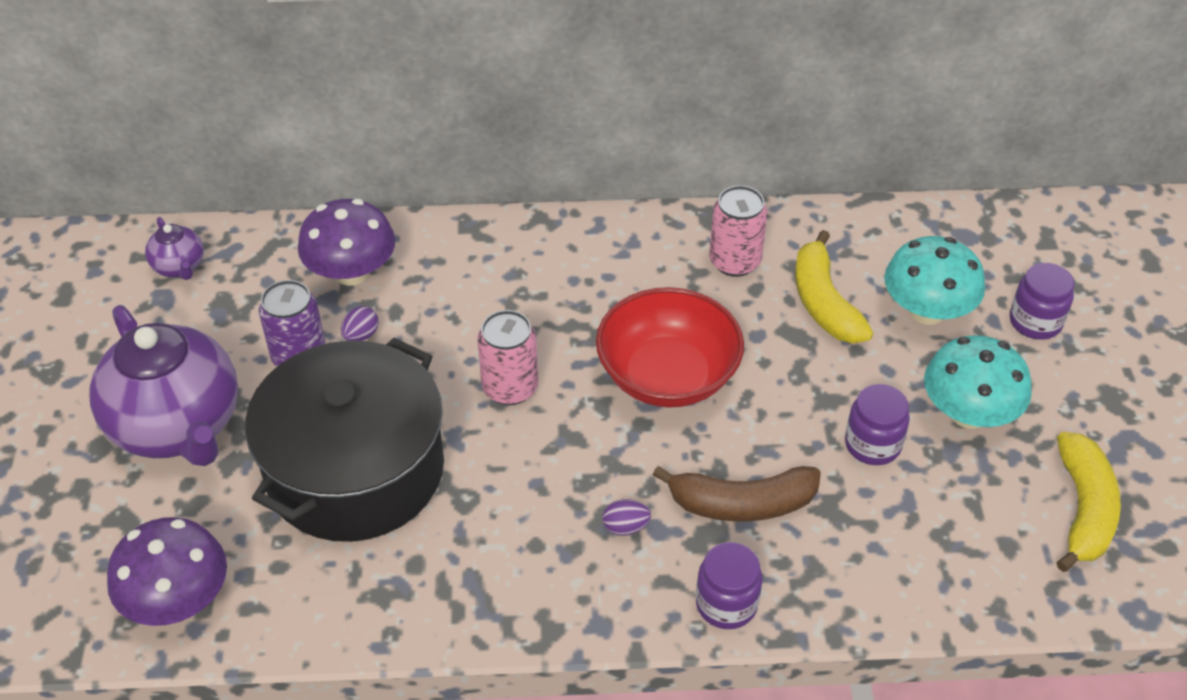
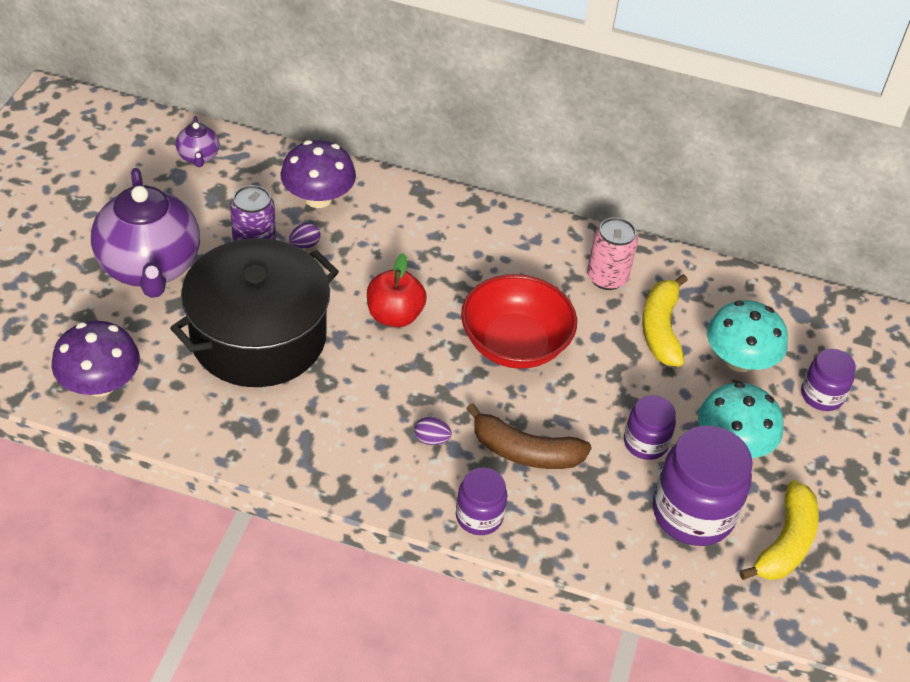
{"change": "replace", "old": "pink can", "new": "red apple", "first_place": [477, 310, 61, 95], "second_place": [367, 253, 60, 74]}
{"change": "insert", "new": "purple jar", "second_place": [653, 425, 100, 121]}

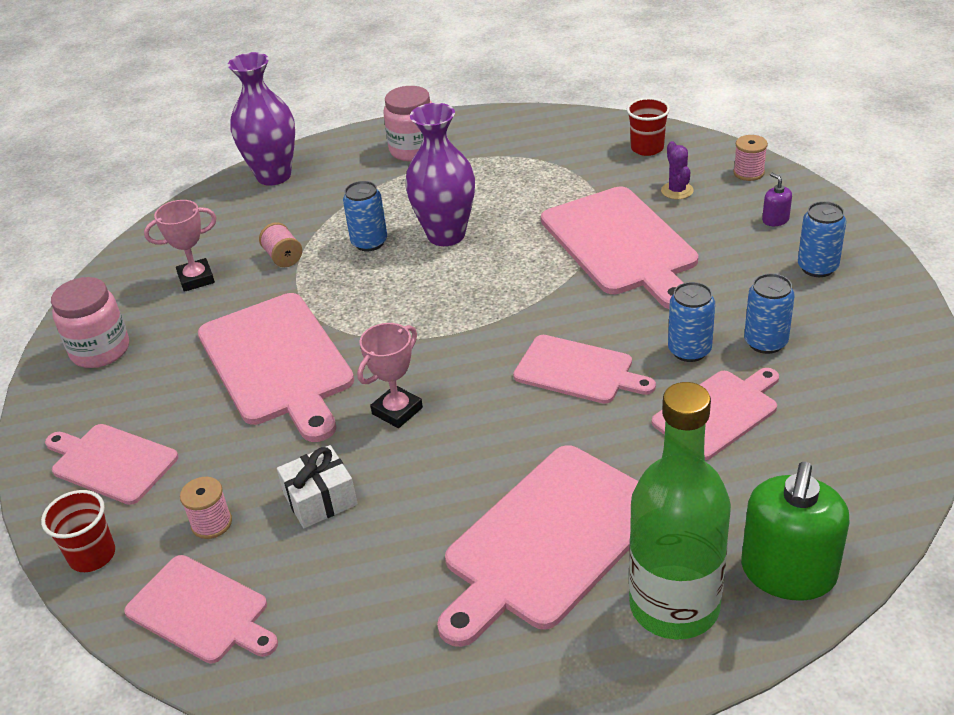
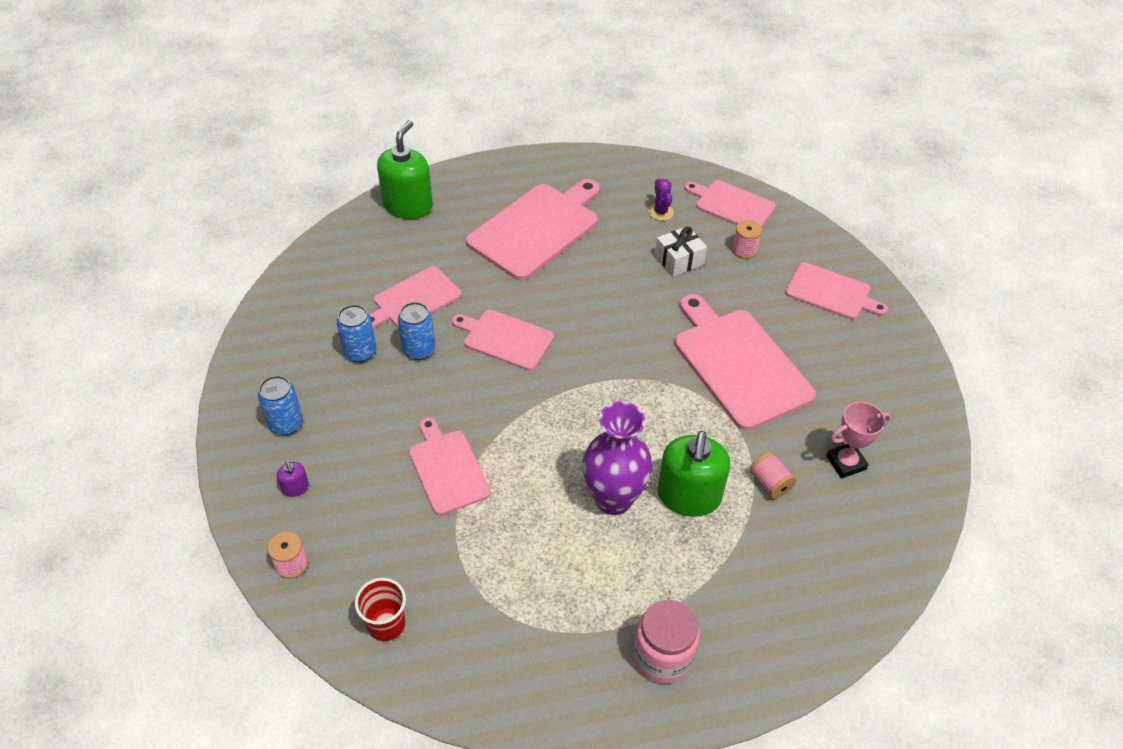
{"change": "delete", "old": "red cup", "first_place": [41, 490, 74, 82]}
{"change": "delete", "old": "pink jar", "first_place": [51, 277, 78, 91]}
{"change": "delete", "old": "purple vase", "first_place": [228, 52, 67, 134]}
{"change": "replace", "old": "blue can", "new": "green soap dispenser", "first_place": [343, 181, 44, 70], "second_place": [658, 431, 72, 86]}
{"change": "delete", "old": "pink trophy", "first_place": [357, 323, 66, 105]}
{"change": "resize", "old": "pink cutting board", "first_place": [541, 187, 157, 122], "second_place": [409, 418, 82, 97], "factor": 0.6}
{"change": "delete", "old": "green bottle", "first_place": [629, 382, 102, 258]}
{"change": "move", "old": "purple cactus", "first_place": [661, 141, 32, 58], "second_place": [648, 178, 26, 43]}

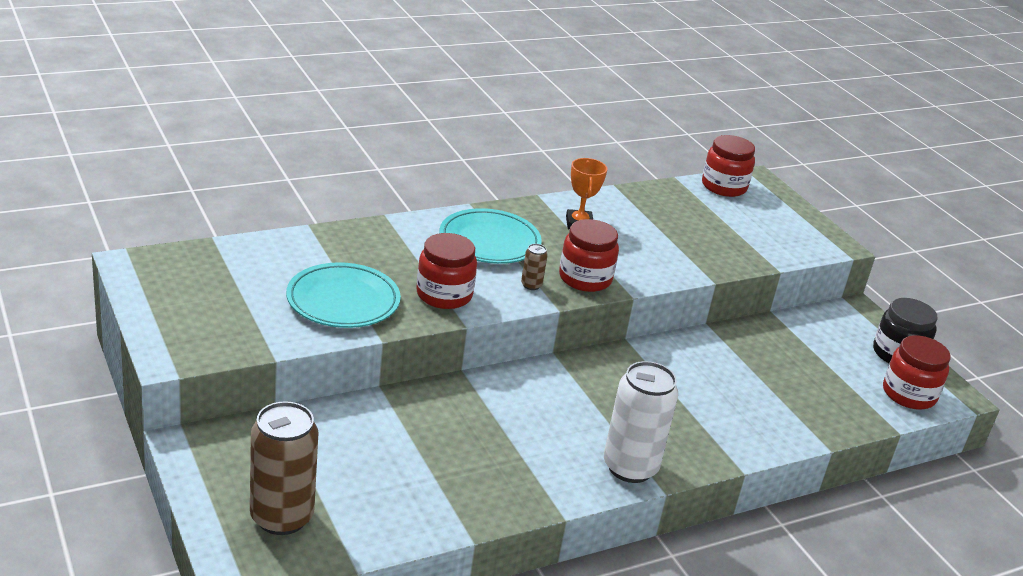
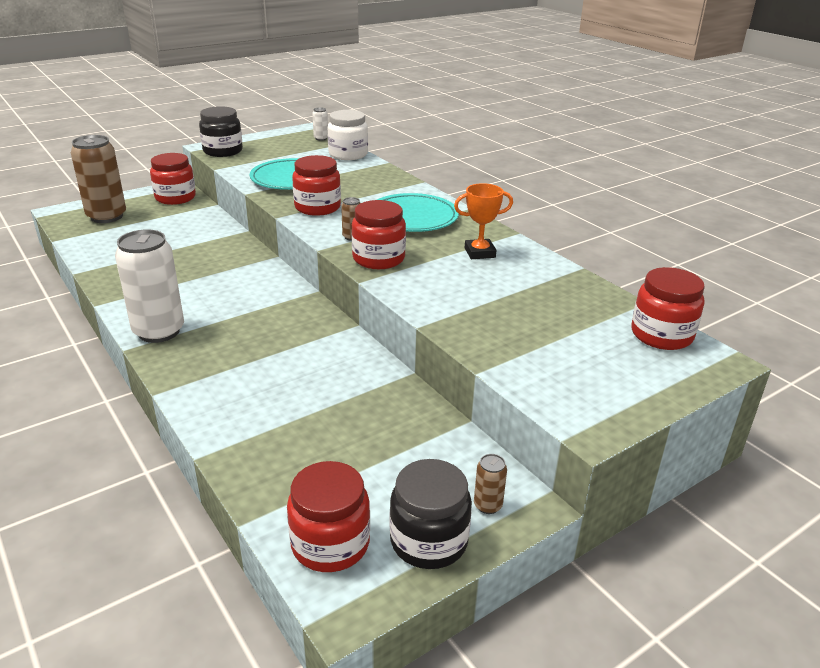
{"change": "insert", "new": "red jar", "second_place": [150, 153, 46, 52]}
{"change": "insert", "new": "black jar", "second_place": [199, 106, 44, 51]}
{"change": "insert", "new": "white can", "second_place": [312, 108, 16, 33]}
{"change": "insert", "new": "white jar", "second_place": [328, 110, 40, 50]}
{"change": "insert", "new": "brown can", "second_place": [474, 454, 33, 60]}

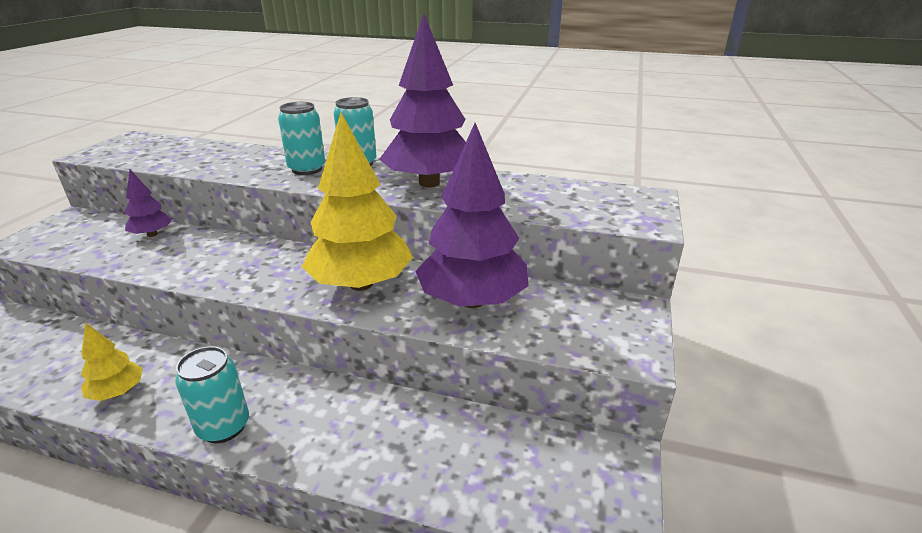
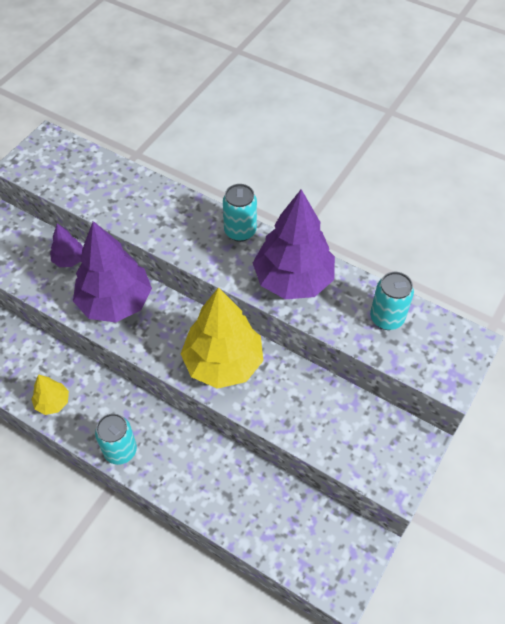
{"change": "move", "old": "turquoise can", "first_place": [278, 102, 47, 73], "second_place": [370, 272, 44, 58]}
{"change": "move", "old": "purple tree", "first_place": [415, 123, 114, 185], "second_place": [73, 221, 79, 101]}

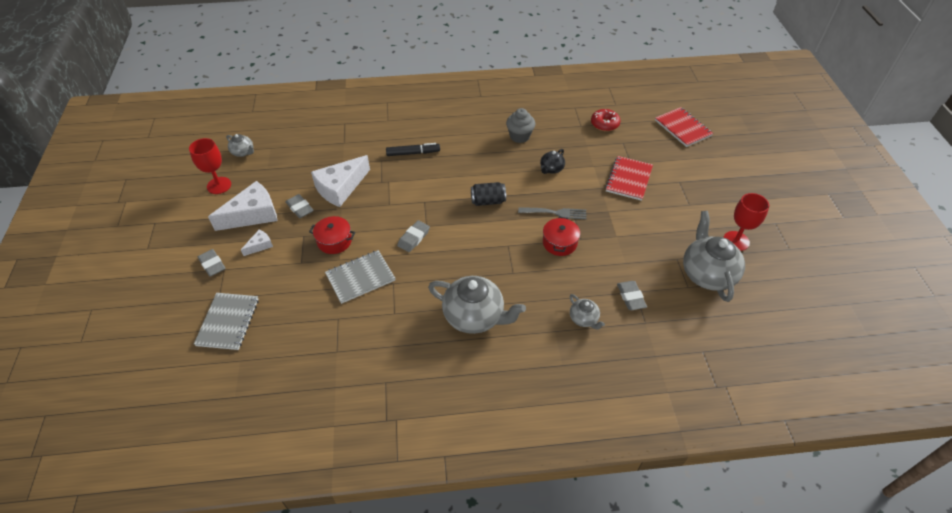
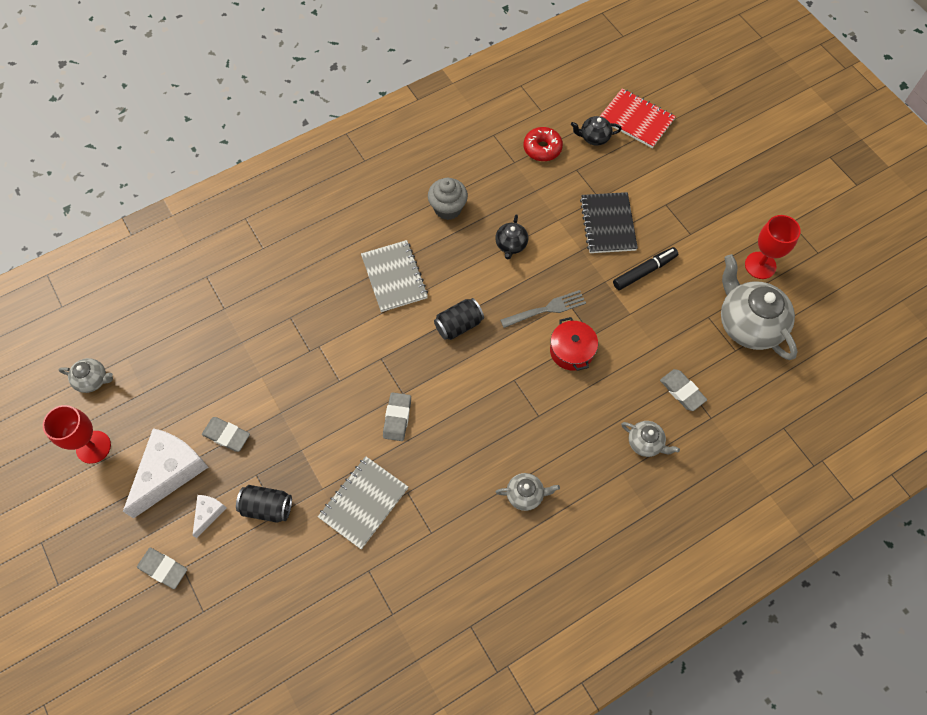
{"change": "move", "old": "grey notebook", "first_place": [194, 293, 65, 57], "second_place": [361, 240, 67, 72]}
{"change": "delete", "old": "red pot", "first_place": [309, 216, 46, 38]}
{"change": "delete", "old": "white cheese", "first_place": [311, 155, 59, 52]}
{"change": "move", "old": "black marker", "first_place": [386, 143, 54, 13], "second_place": [613, 247, 65, 43]}
{"change": "resize", "old": "grey teapot", "first_place": [428, 276, 98, 58], "second_place": [495, 473, 65, 38], "factor": 0.49}
{"change": "recolor", "old": "red notebook", "new": "black notebook", "first_place": [605, 156, 48, 45], "second_place": [580, 192, 58, 61]}
{"change": "insert", "new": "black can", "second_place": [236, 485, 56, 38]}
{"change": "insert", "new": "black teapot", "second_place": [571, 116, 51, 30]}

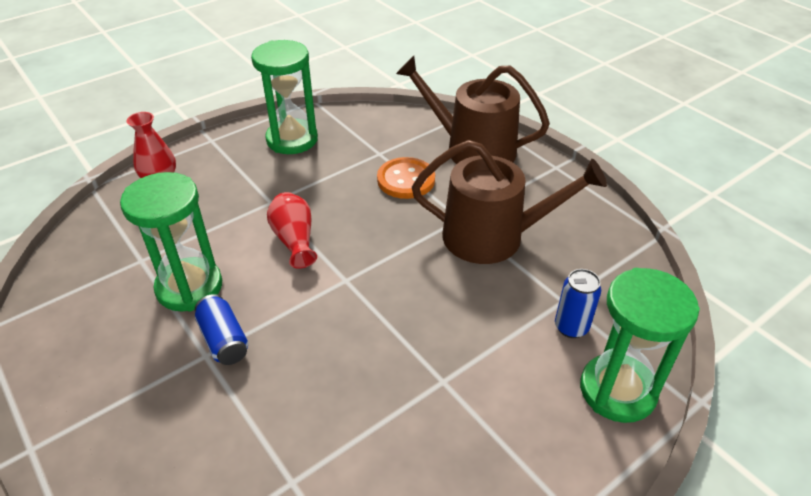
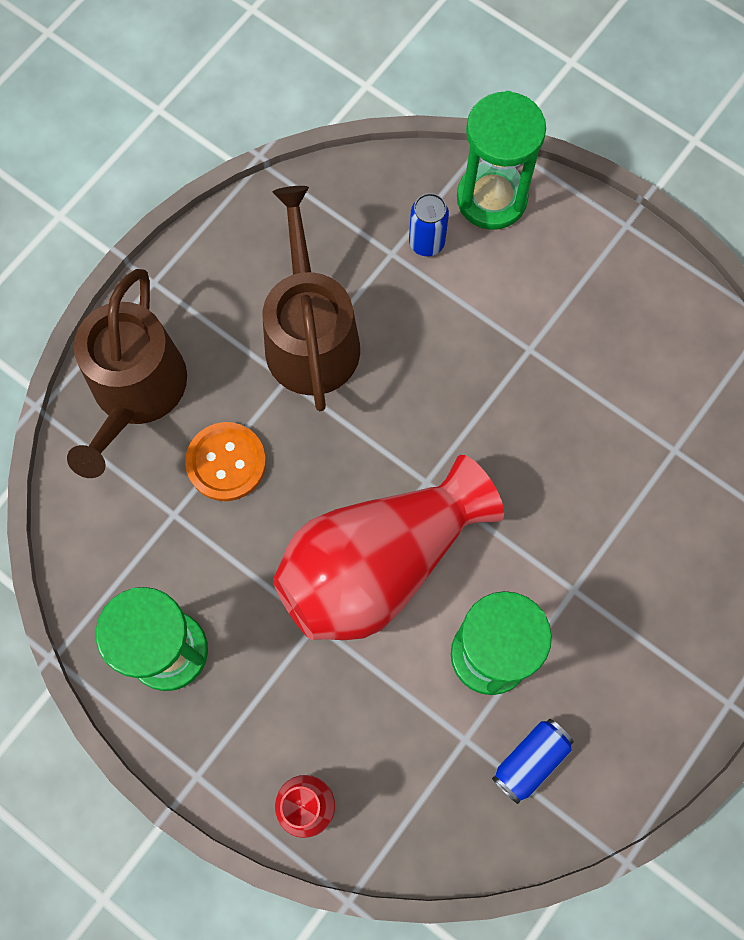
{"change": "move", "old": "blue can", "first_place": [195, 294, 53, 71], "second_place": [492, 719, 82, 85]}
{"change": "resize", "old": "red vase", "first_place": [267, 192, 50, 77], "second_place": [273, 455, 231, 185], "factor": 2.21}

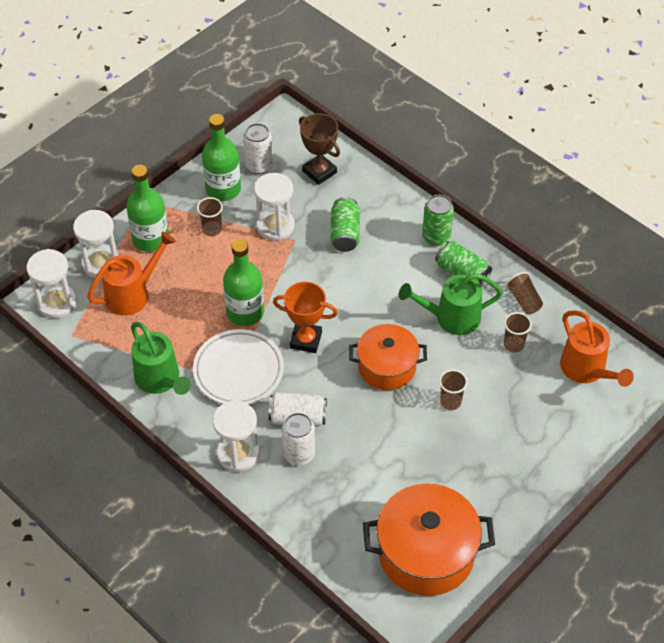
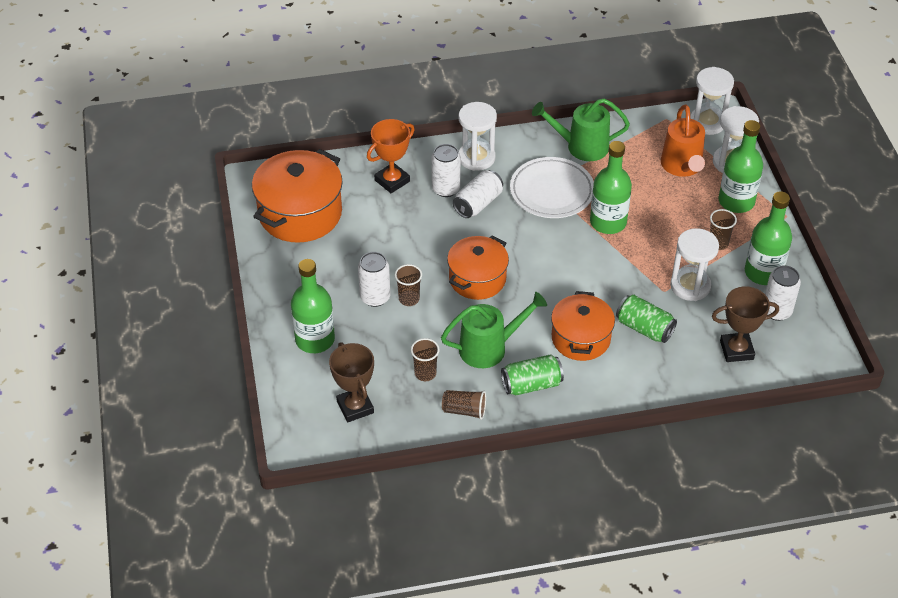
{"change": "move", "old": "orange trophy", "first_place": [273, 282, 65, 71], "second_place": [367, 119, 48, 74]}
{"change": "rotate", "old": "green watering can", "first_place": [399, 273, 104, 62], "second_place": [441, 292, 106, 76], "degrees": 45}
{"change": "delete", "old": "green can", "first_place": [422, 194, 32, 52]}
{"change": "replace", "old": "orange watering can", "new": "brown trophy", "first_place": [560, 310, 74, 77], "second_place": [329, 342, 45, 81]}
{"change": "insert", "new": "green bottle", "second_place": [291, 259, 44, 94]}
{"change": "insert", "new": "white can", "second_place": [358, 252, 32, 55]}
{"change": "insert", "new": "orange pot", "second_place": [551, 291, 64, 70]}

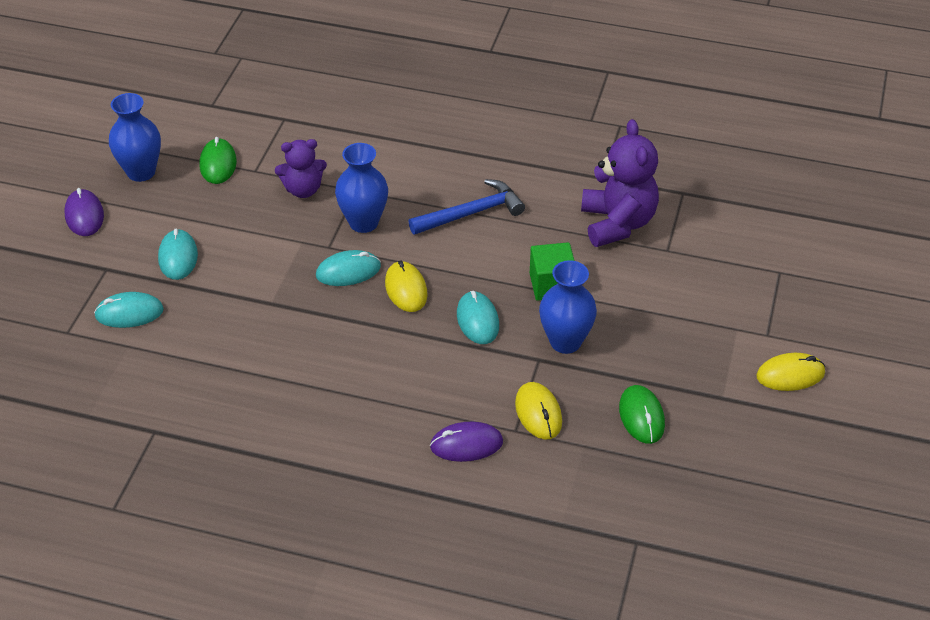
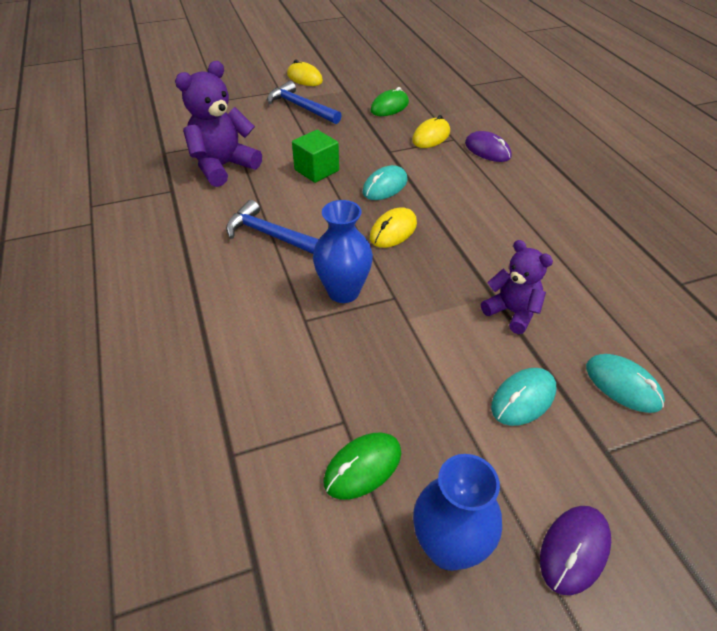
{"change": "move", "old": "purple teddy bear", "first_place": [275, 139, 52, 59], "second_place": [481, 240, 72, 94]}
{"change": "delete", "old": "turquoise mouse", "first_place": [316, 250, 65, 36]}
{"change": "delete", "old": "blue vase", "first_place": [539, 260, 58, 94]}
{"change": "insert", "new": "blue hammer", "second_place": [267, 81, 75, 43]}

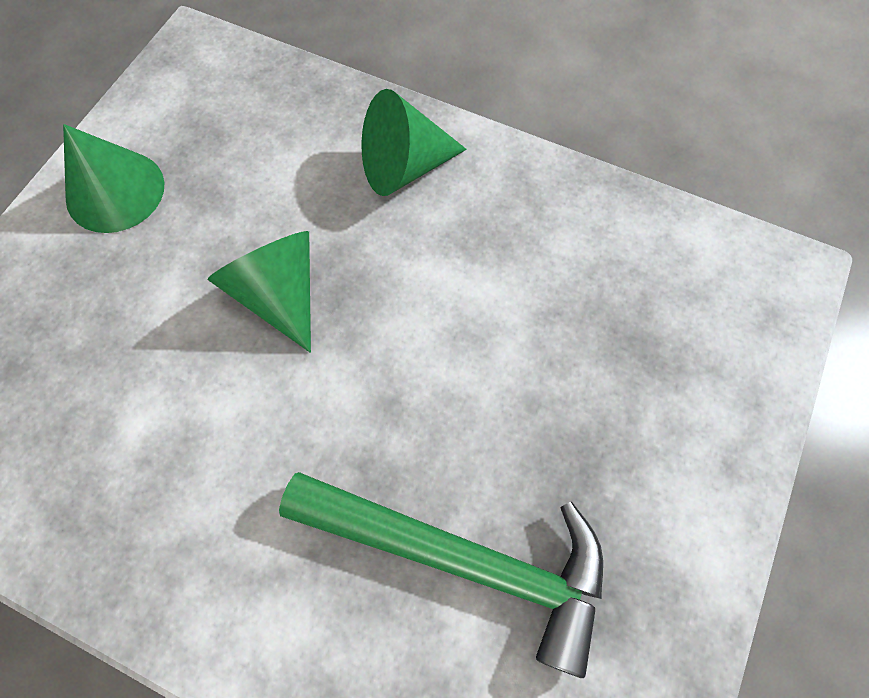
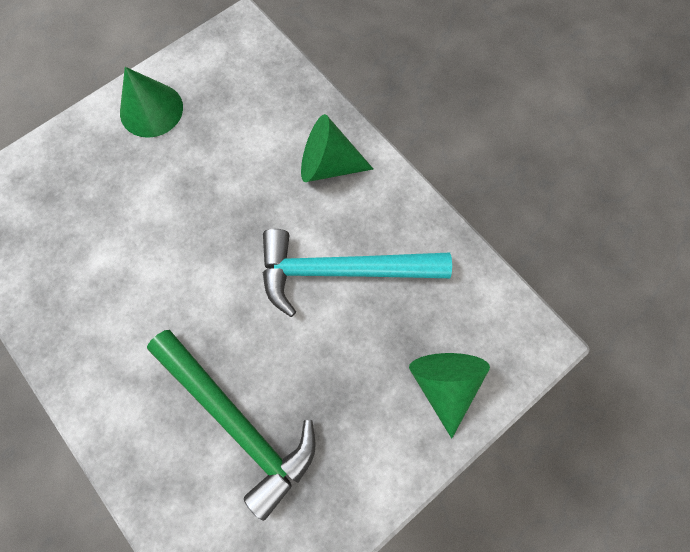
{"change": "move", "old": "green cone", "first_place": [208, 231, 103, 122], "second_place": [409, 353, 81, 86]}
{"change": "insert", "new": "turquoise hammer", "second_place": [262, 229, 190, 88]}

